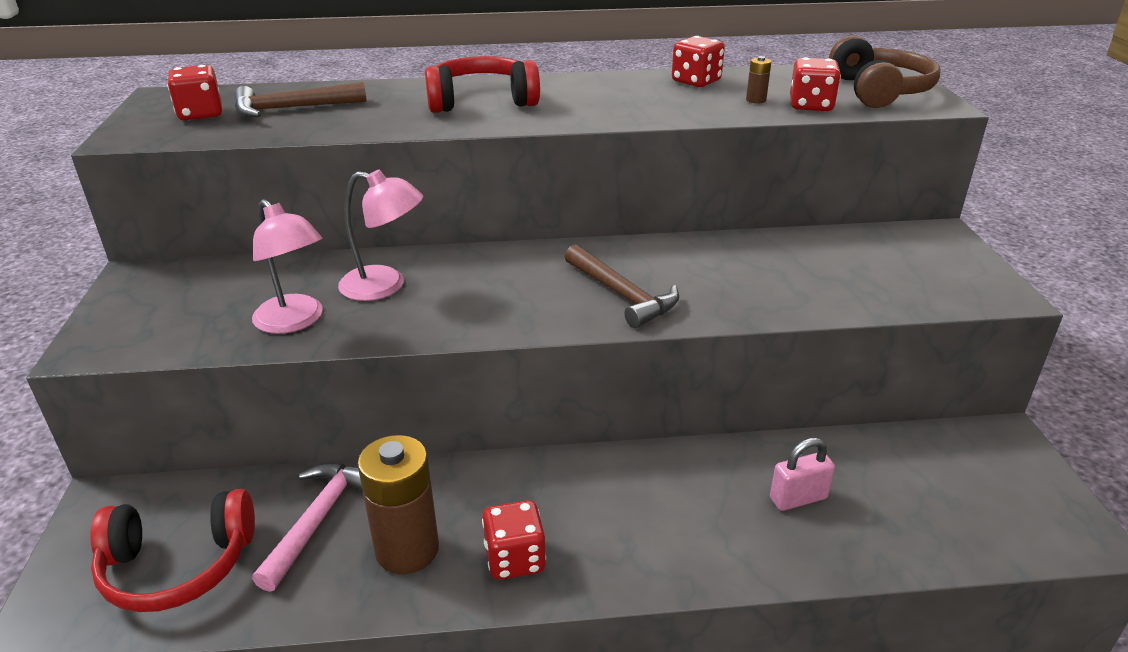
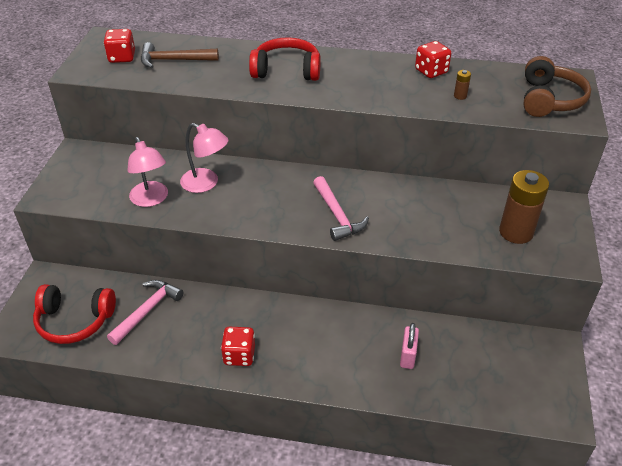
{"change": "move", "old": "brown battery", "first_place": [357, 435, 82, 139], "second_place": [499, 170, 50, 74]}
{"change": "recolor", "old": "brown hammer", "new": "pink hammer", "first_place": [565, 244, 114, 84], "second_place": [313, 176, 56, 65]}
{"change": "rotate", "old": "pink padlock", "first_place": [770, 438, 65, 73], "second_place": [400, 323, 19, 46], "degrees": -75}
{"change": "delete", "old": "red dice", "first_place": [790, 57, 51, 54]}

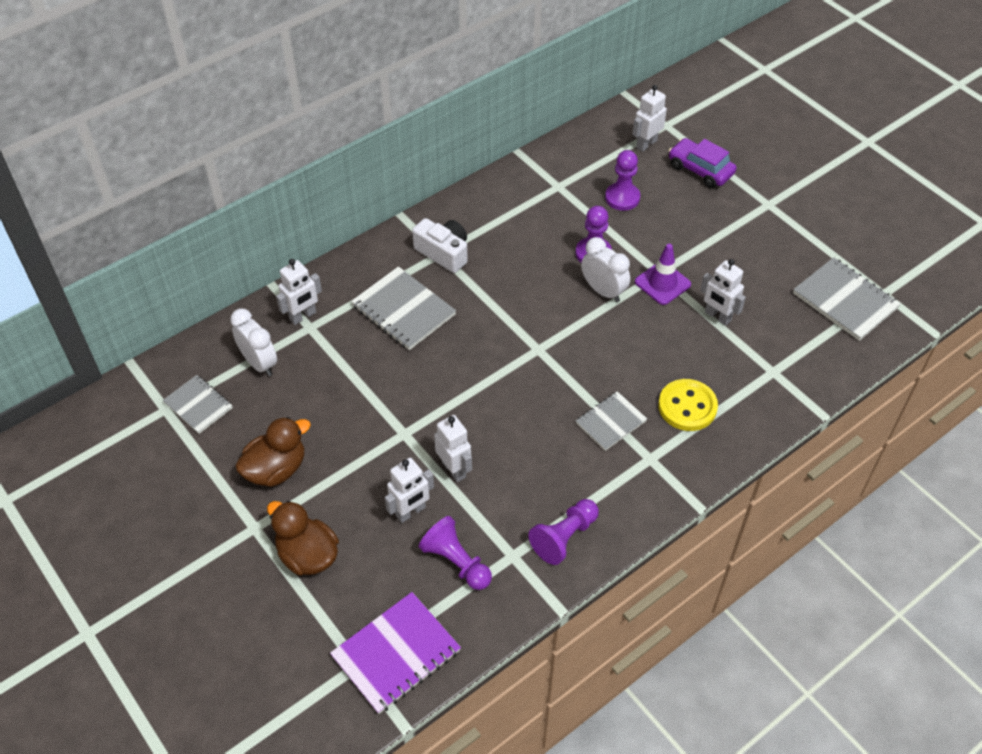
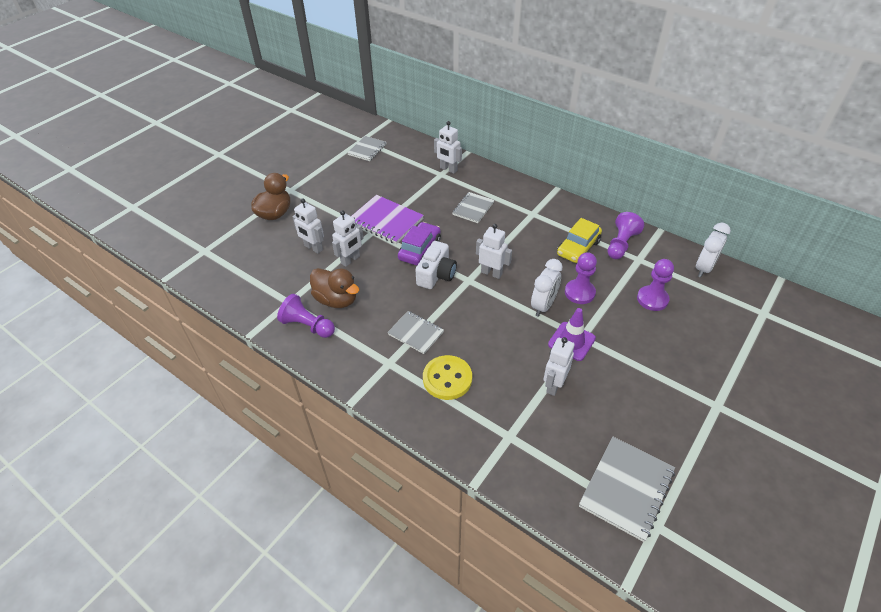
{"change": "move", "old": "white clock", "first_place": [230, 309, 47, 67], "second_place": [696, 223, 35, 55]}
{"change": "move", "old": "brown duck", "first_place": [235, 417, 76, 70], "second_place": [310, 268, 49, 40]}
{"change": "move", "old": "purple notebook", "first_place": [330, 592, 131, 122], "second_place": [351, 195, 73, 49]}
{"change": "resize", "old": "grey notebook", "first_place": [351, 266, 105, 84], "second_place": [452, 192, 42, 31], "factor": 0.63}
{"change": "move", "old": "white camera", "first_place": [412, 218, 56, 55], "second_place": [415, 241, 42, 48]}
{"change": "move", "old": "purple pawn", "first_place": [419, 516, 73, 74], "second_place": [608, 212, 36, 47]}
{"change": "move", "old": "white robot", "first_place": [632, 85, 35, 67], "second_place": [476, 224, 36, 55]}
{"change": "move", "old": "purple car", "first_place": [669, 138, 68, 50], "second_place": [398, 222, 43, 43]}
{"change": "insert", "new": "yellow car", "second_place": [557, 218, 45, 45]}

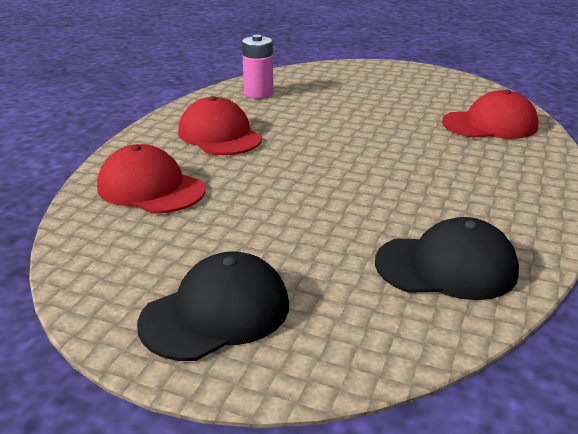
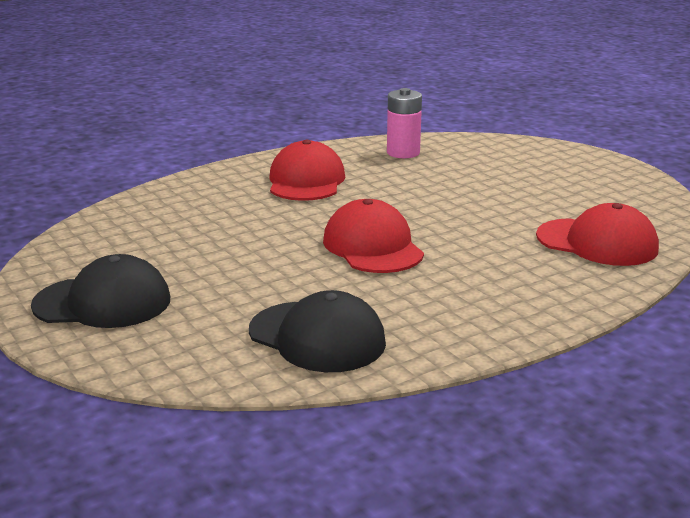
{"change": "move", "old": "red cap", "first_place": [97, 144, 109, 69], "second_place": [323, 199, 101, 74]}

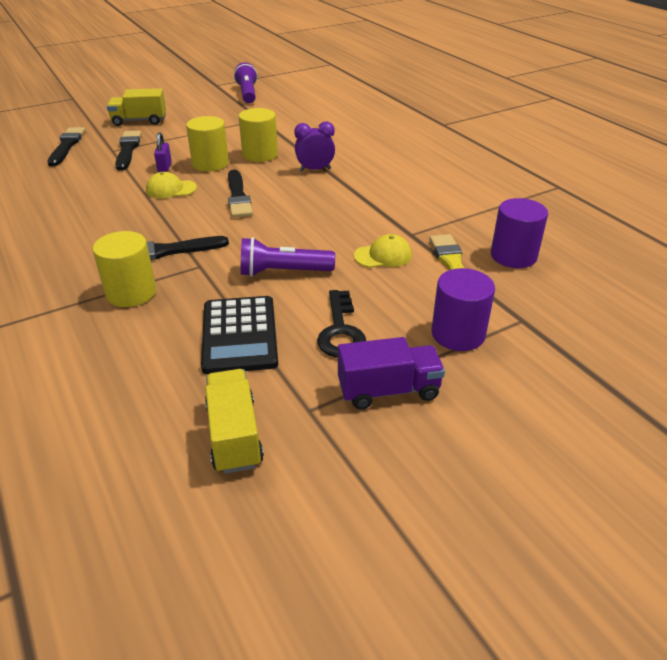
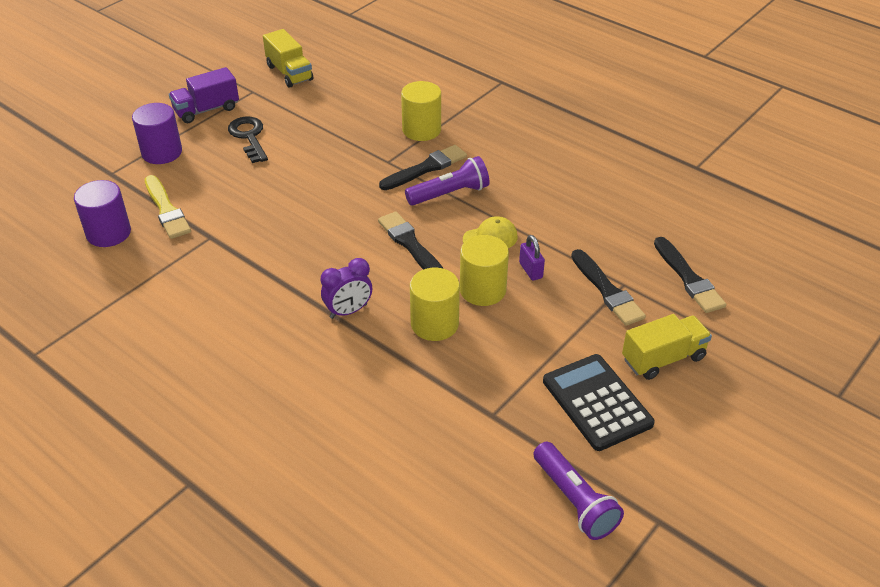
{"change": "move", "old": "black calculator", "first_place": [201, 296, 77, 78], "second_place": [543, 354, 112, 97]}
{"change": "move", "old": "purple flashlight", "first_place": [241, 237, 94, 40], "second_place": [405, 156, 84, 49]}
{"change": "delete", "old": "yellow cap", "first_place": [354, 234, 58, 34]}

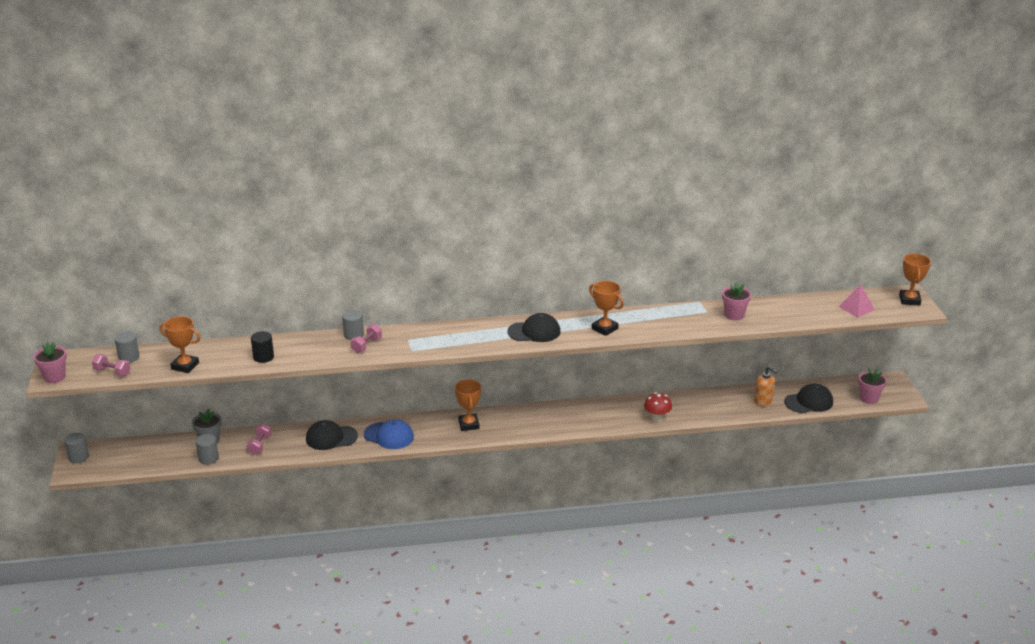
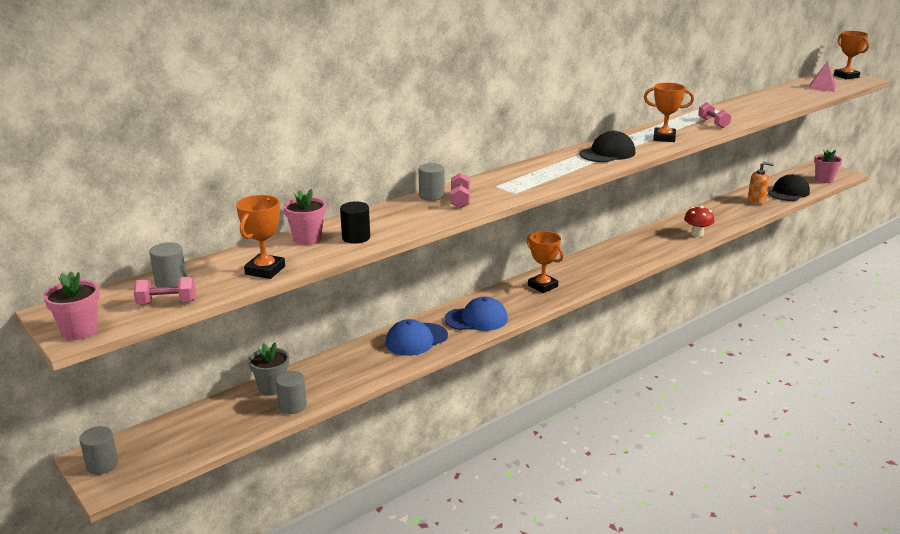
{"change": "rotate", "old": "orange trophy", "first_place": [160, 316, 41, 57], "second_place": [236, 195, 49, 84], "degrees": -60}
{"change": "move", "old": "pink dumbbell", "first_place": [247, 424, 25, 31], "second_place": [698, 102, 33, 26]}
{"change": "recolor", "old": "black cap", "new": "blue cap", "first_place": [306, 420, 52, 30], "second_place": [385, 319, 63, 37]}
{"change": "move", "old": "pink flower pot", "first_place": [722, 282, 29, 39], "second_place": [283, 189, 43, 56]}

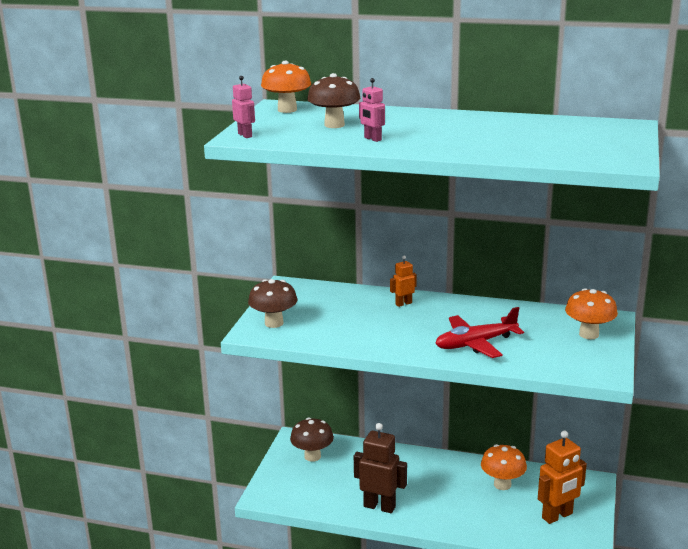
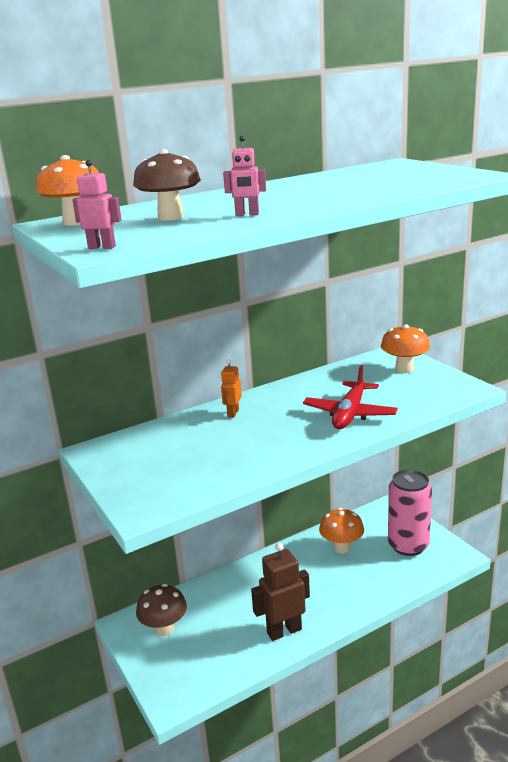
{"change": "delete", "old": "brown mushroom", "first_place": [248, 279, 49, 49]}
{"change": "replace", "old": "orange robot", "new": "pink can", "first_place": [538, 431, 49, 93], "second_place": [388, 469, 44, 87]}

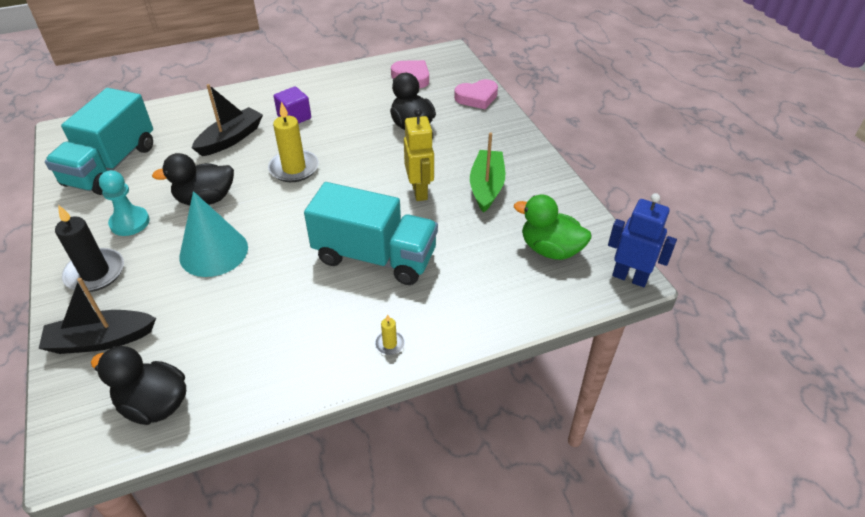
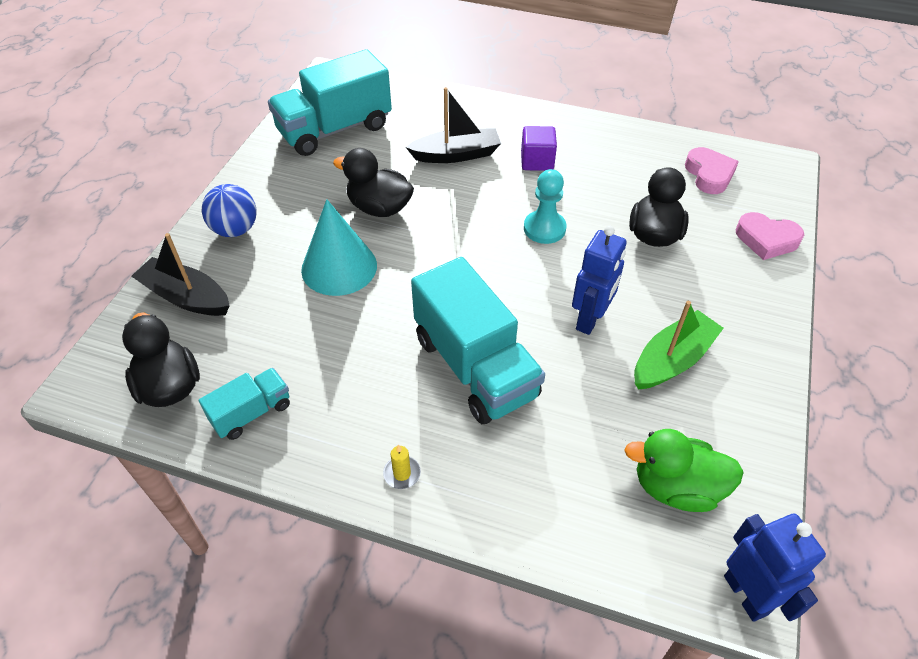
{"change": "replace", "old": "black candle", "new": "blue ball", "first_place": [55, 205, 69, 87], "second_place": [202, 184, 55, 53]}
{"change": "move", "old": "turquoise pawn", "first_place": [99, 170, 51, 66], "second_place": [524, 169, 42, 75]}
{"change": "delete", "old": "yellow candle", "first_place": [268, 102, 51, 80]}
{"change": "recolor", "old": "yellow robot", "new": "blue robot", "first_place": [404, 108, 30, 93], "second_place": [572, 226, 55, 109]}
{"change": "rotate", "old": "green duck", "first_place": [514, 195, 77, 65], "second_place": [624, 429, 120, 83], "degrees": -60}
{"change": "insert", "new": "turquoise truck", "second_place": [198, 368, 92, 72]}

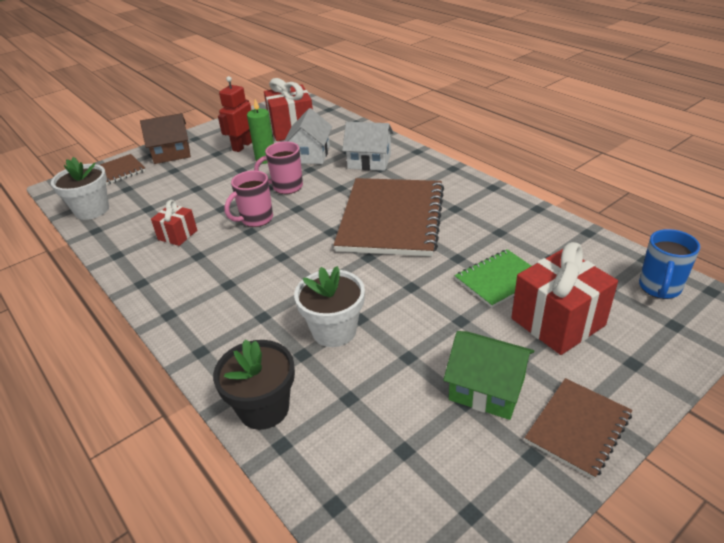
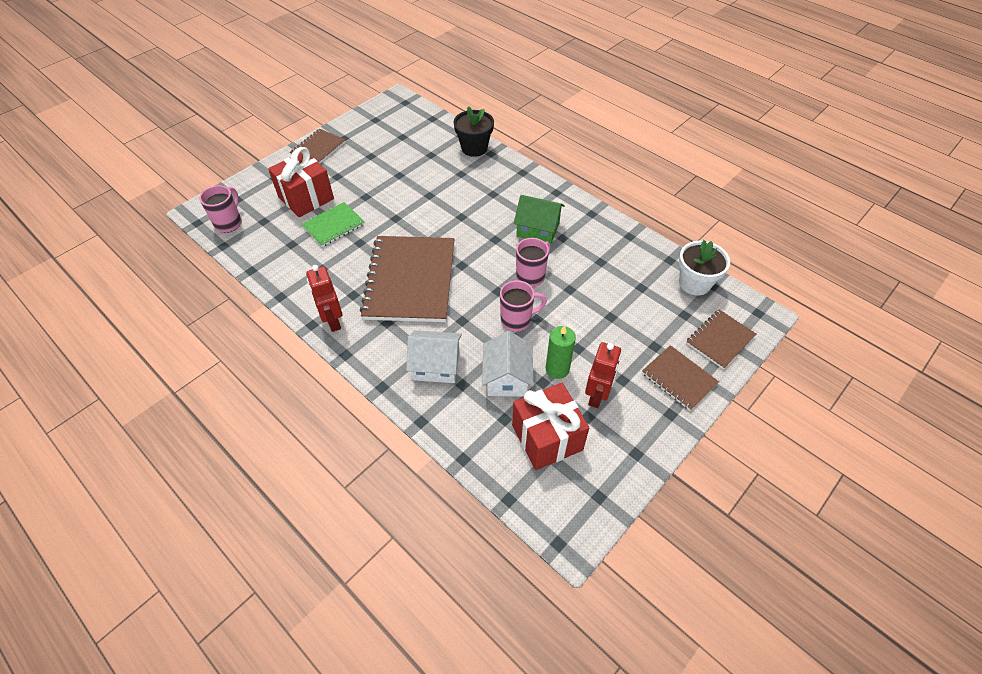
{"change": "replace", "old": "brown house", "new": "brown notebook", "first_place": [140, 113, 51, 51], "second_place": [642, 345, 77, 66]}
{"change": "delete", "old": "red gift", "first_place": [151, 200, 46, 46]}
{"change": "delete", "old": "white flower pot", "first_place": [294, 266, 71, 81]}
{"change": "move", "old": "green house", "first_place": [443, 331, 91, 89], "second_place": [514, 195, 51, 50]}
{"change": "recolor", "old": "blue mug", "new": "pink mug", "first_place": [639, 229, 61, 70], "second_place": [199, 185, 43, 48]}
{"change": "insert", "new": "red robot", "second_place": [306, 265, 37, 67]}

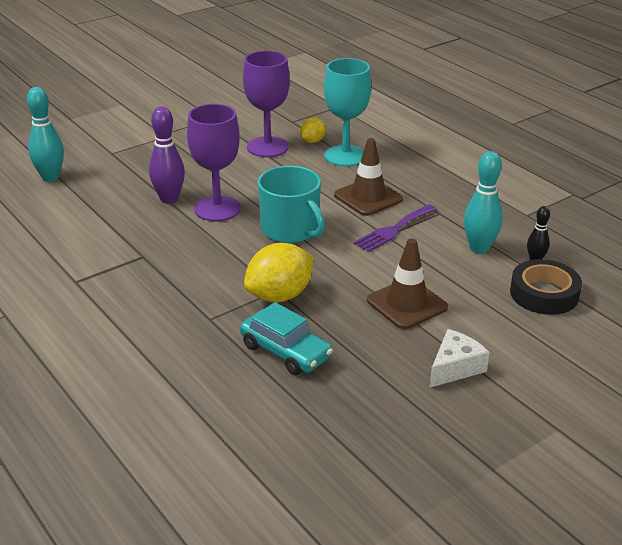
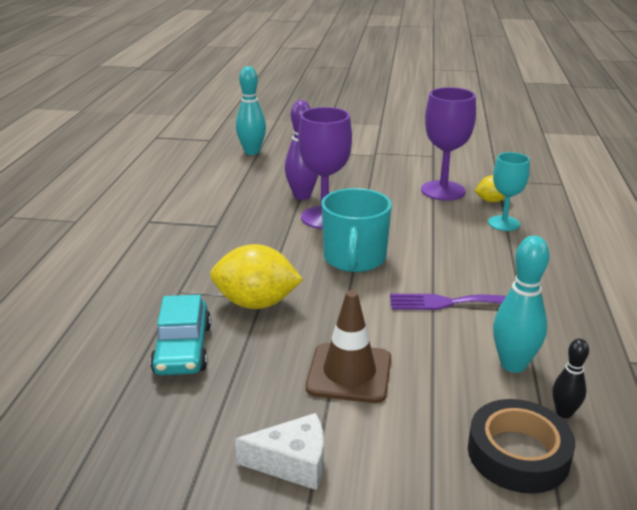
{"change": "resize", "old": "turquoise goblet", "first_place": [324, 58, 47, 108], "second_place": [488, 152, 42, 79], "factor": 0.65}
{"change": "delete", "old": "brown traffic cone", "first_place": [334, 138, 69, 78]}

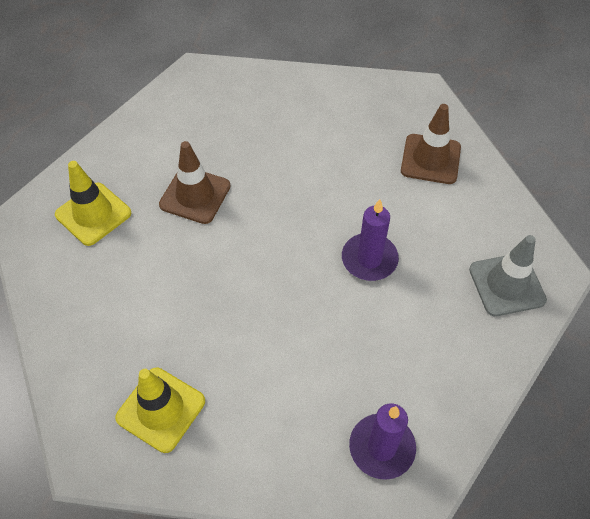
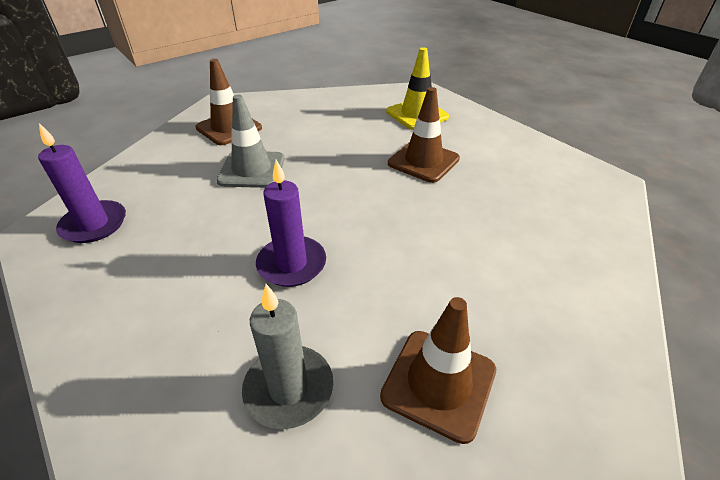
{"change": "recolor", "old": "yellow traffic cone", "new": "brown traffic cone", "first_place": [115, 368, 90, 85], "second_place": [195, 59, 67, 86]}
{"change": "move", "old": "grey traffic cone", "first_place": [469, 235, 78, 81], "second_place": [217, 95, 68, 93]}
{"change": "insert", "new": "grey candle", "second_place": [242, 284, 91, 145]}

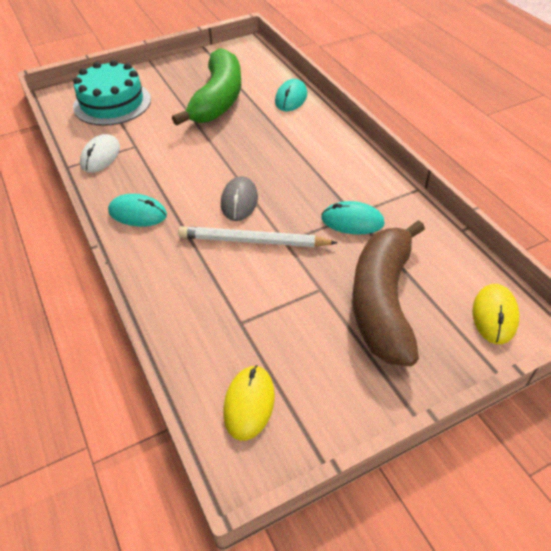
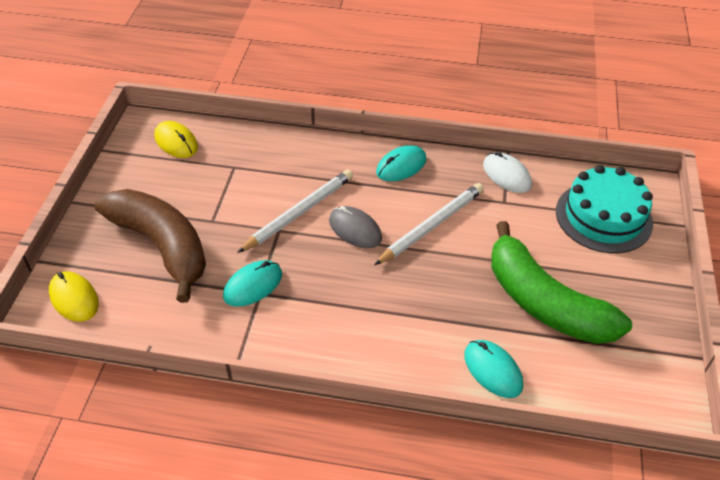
{"change": "insert", "new": "white pencil", "second_place": [374, 183, 110, 82]}

